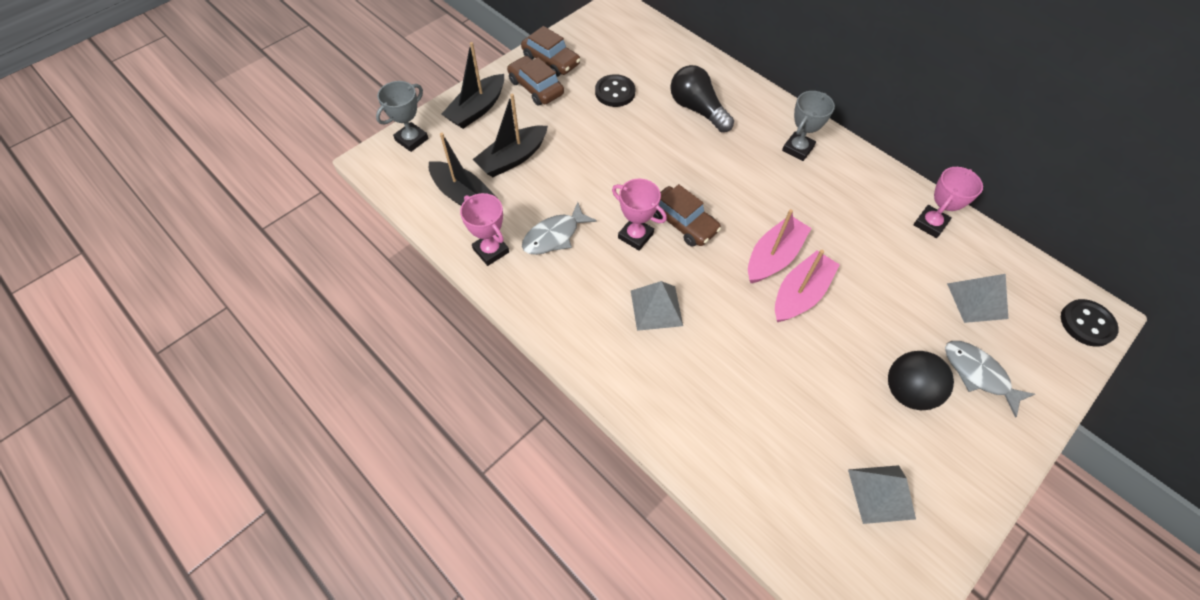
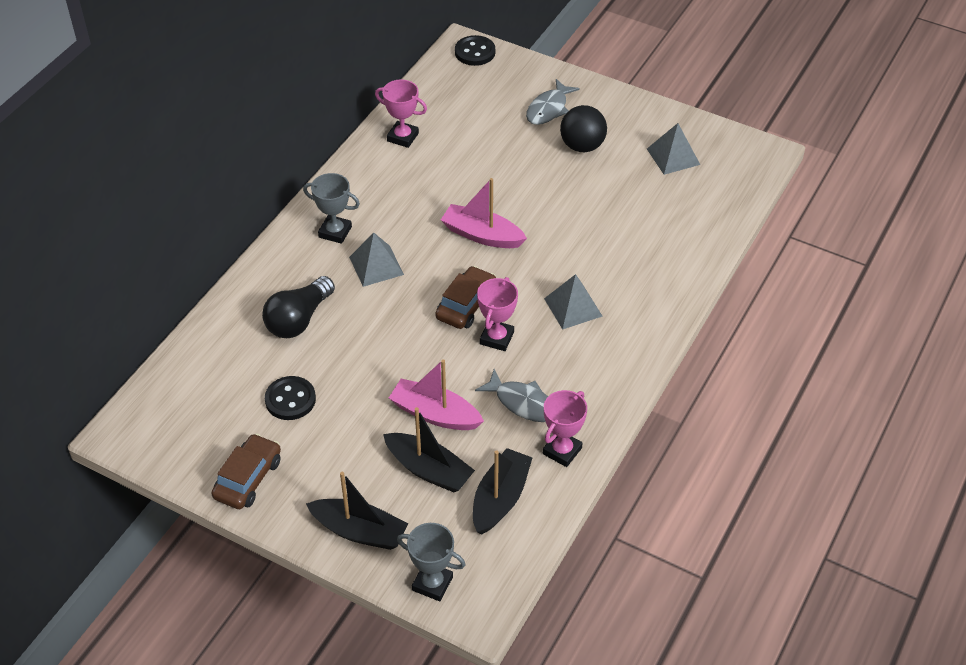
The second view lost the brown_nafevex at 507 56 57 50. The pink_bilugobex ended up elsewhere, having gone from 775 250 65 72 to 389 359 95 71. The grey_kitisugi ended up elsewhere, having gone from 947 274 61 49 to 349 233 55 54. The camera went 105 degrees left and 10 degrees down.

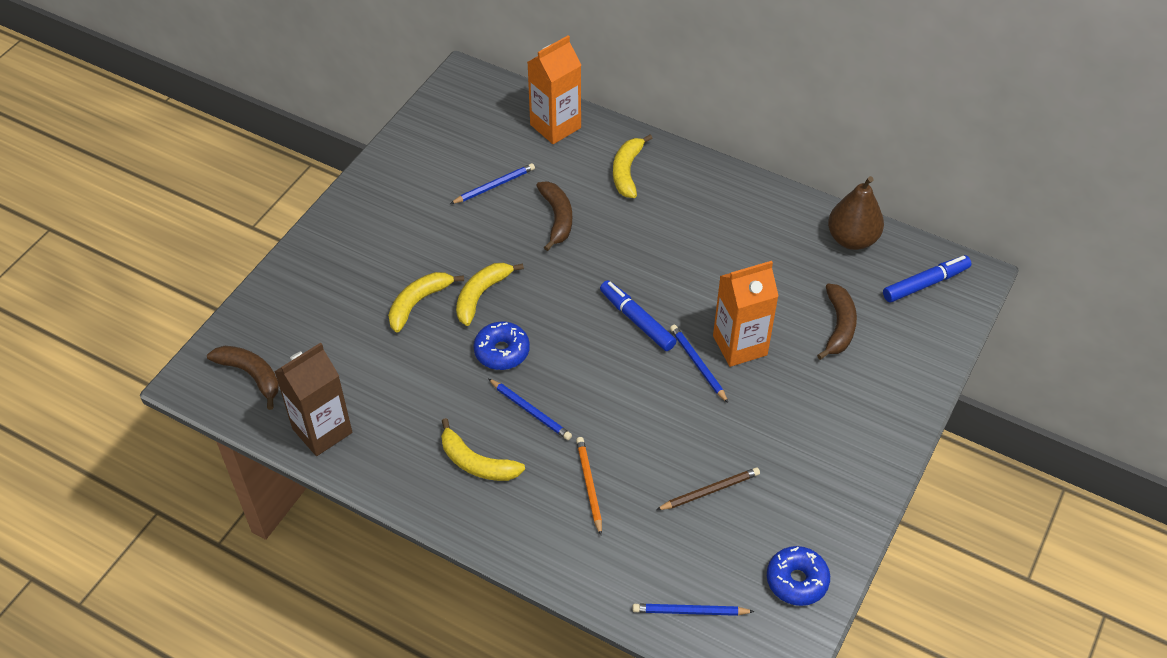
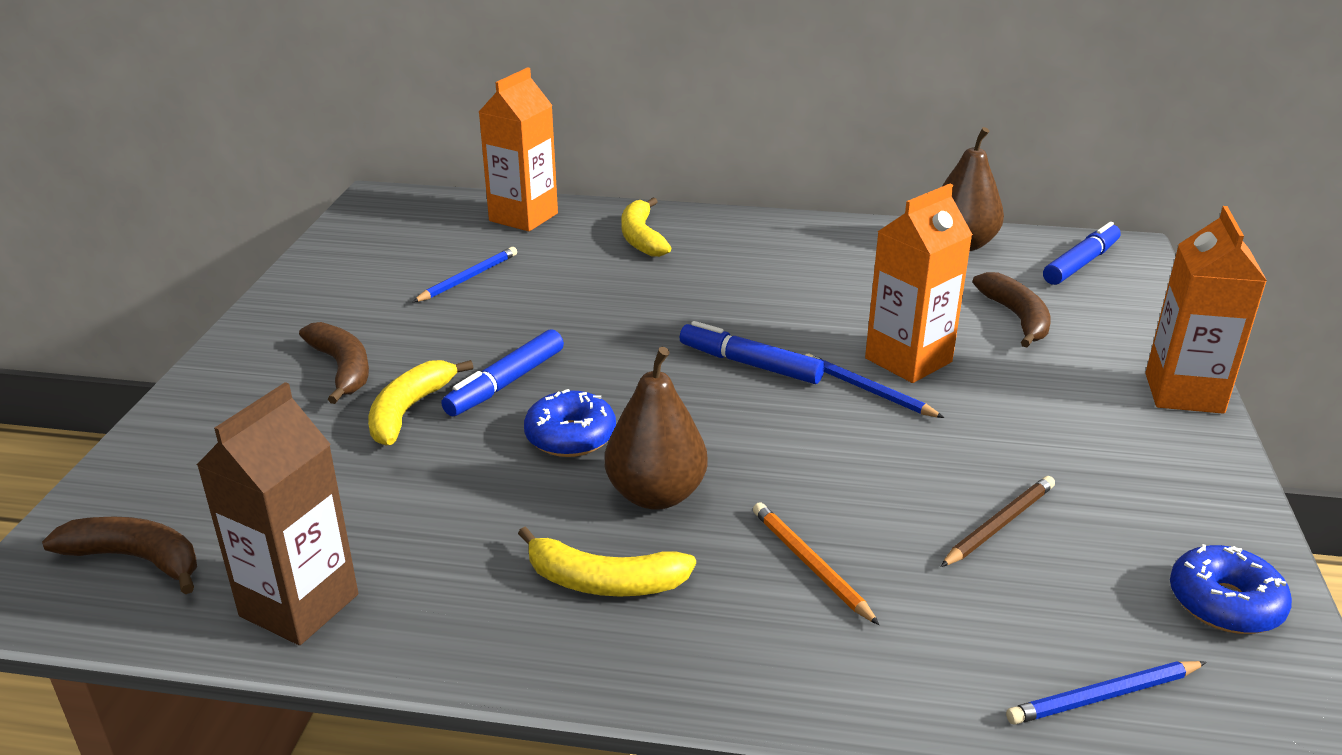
Where the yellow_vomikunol stood at 456 263 68 63, the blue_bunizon came to stand at 441 329 123 87. Where the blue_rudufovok stood at 488 379 84 61, the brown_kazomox came to stand at 605 347 103 163. The brown_vomikunol ended up elsewhere, having gone from 536 181 36 70 to 299 322 70 82. The second view gained the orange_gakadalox at 1145 206 122 208. The camera went 20 degrees left and 20 degrees down.

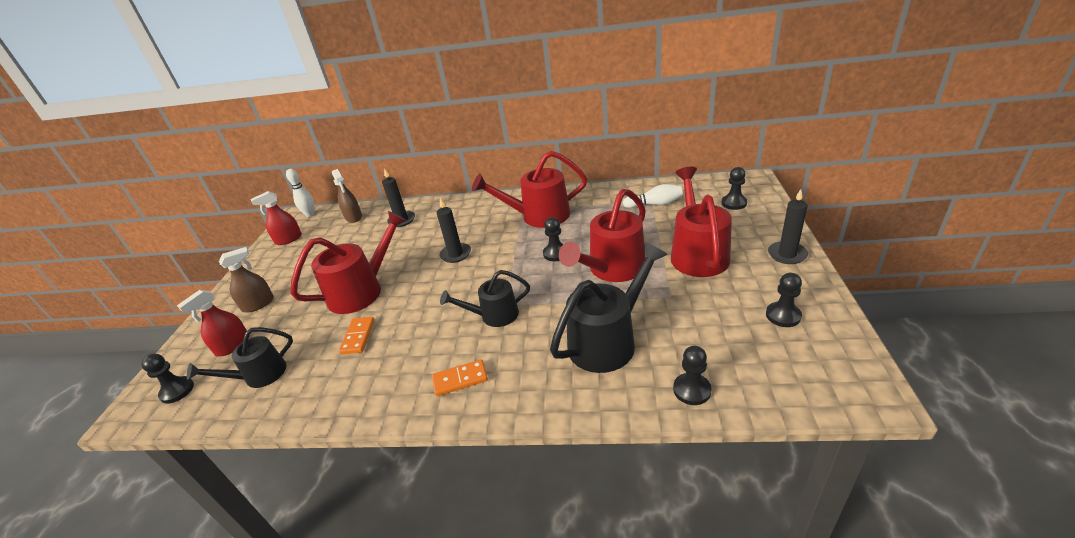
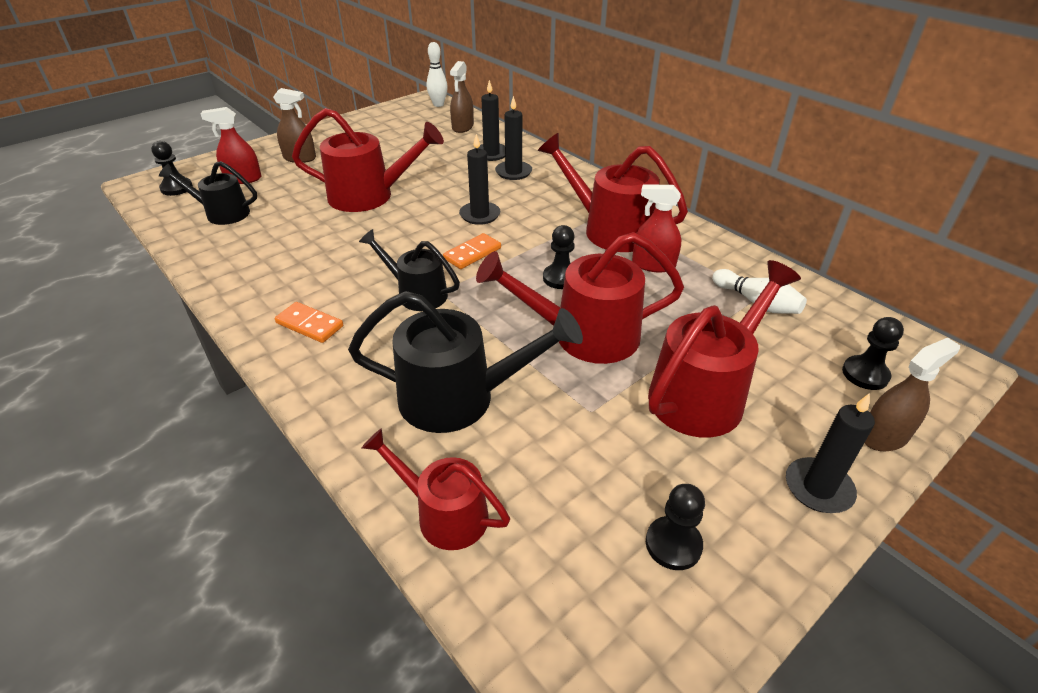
The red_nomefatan ended up elsewhere, having gone from 251 191 51 54 to 632 184 49 88. The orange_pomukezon ended up elsewhere, having gone from 339 317 36 37 to 443 233 58 36. Where the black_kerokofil stood at 673 346 38 59, the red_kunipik came to stand at 362 428 148 122. The second view gained the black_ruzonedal at 495 96 37 84. The second view gained the brown_nomefatan at 864 338 96 113. The camera went 40 degrees right and 5 degrees up.

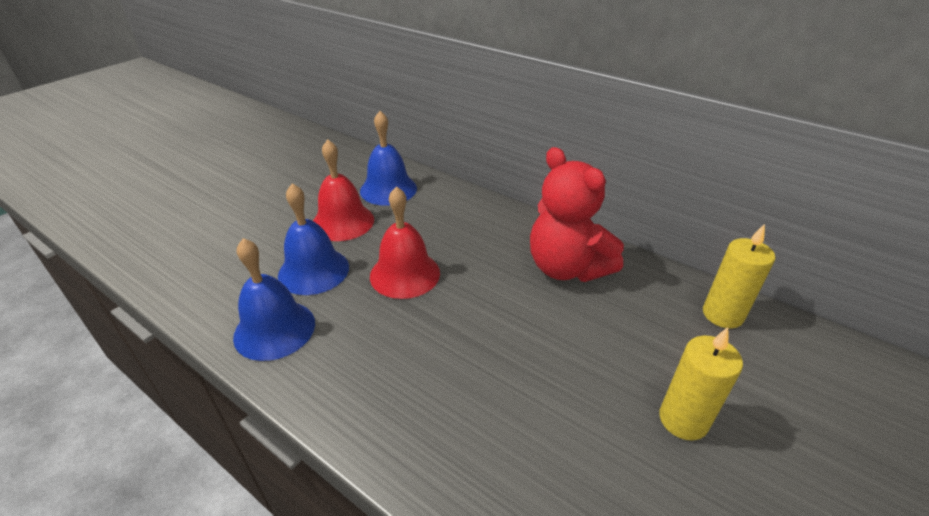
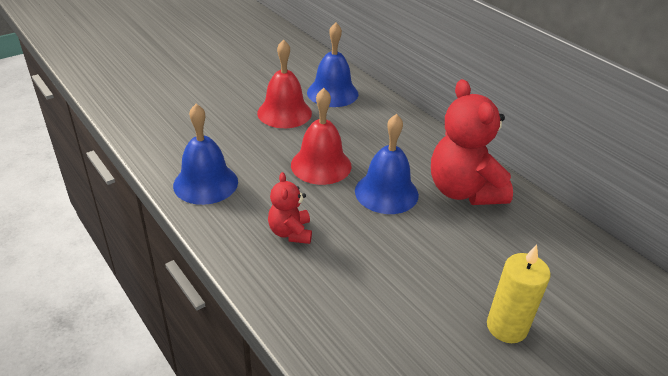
The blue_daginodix ended up elsewhere, having gone from 278 184 71 111 to 355 114 64 100. The second view lost the yellow_ruzonedal at 703 224 72 105. The second view gained the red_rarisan at 268 172 44 72. The camera went 15 degrees right and 0 degrees up.

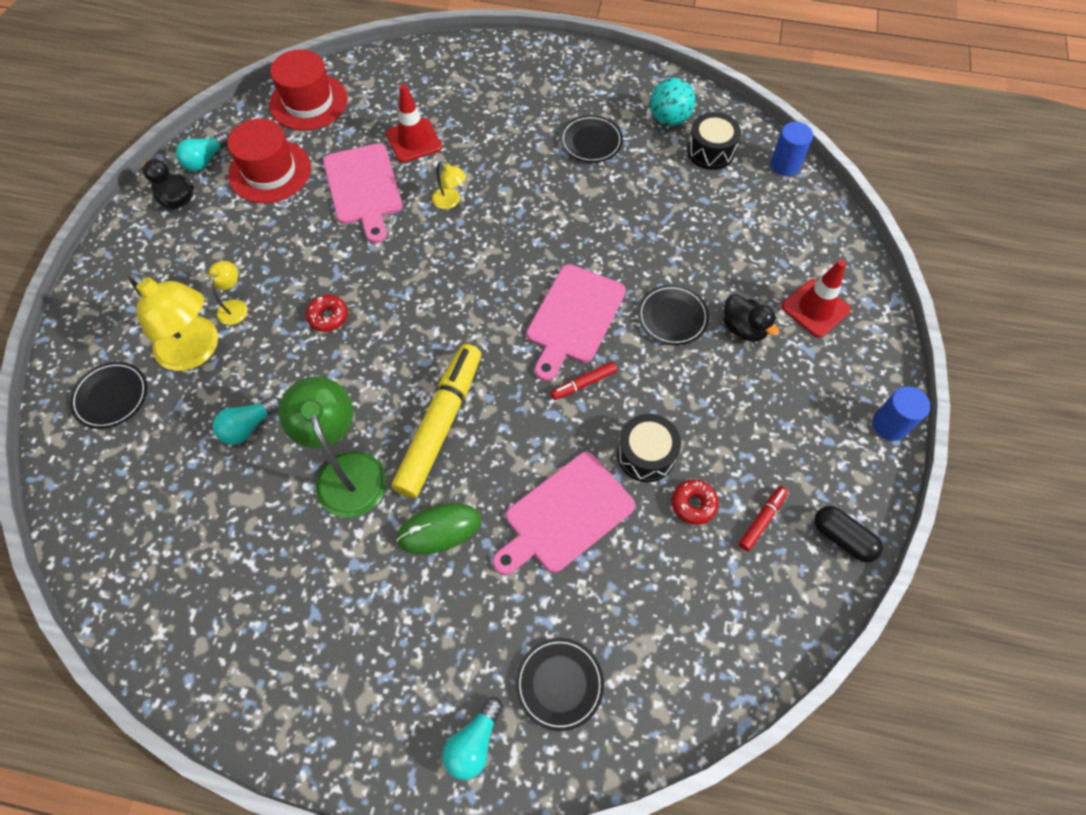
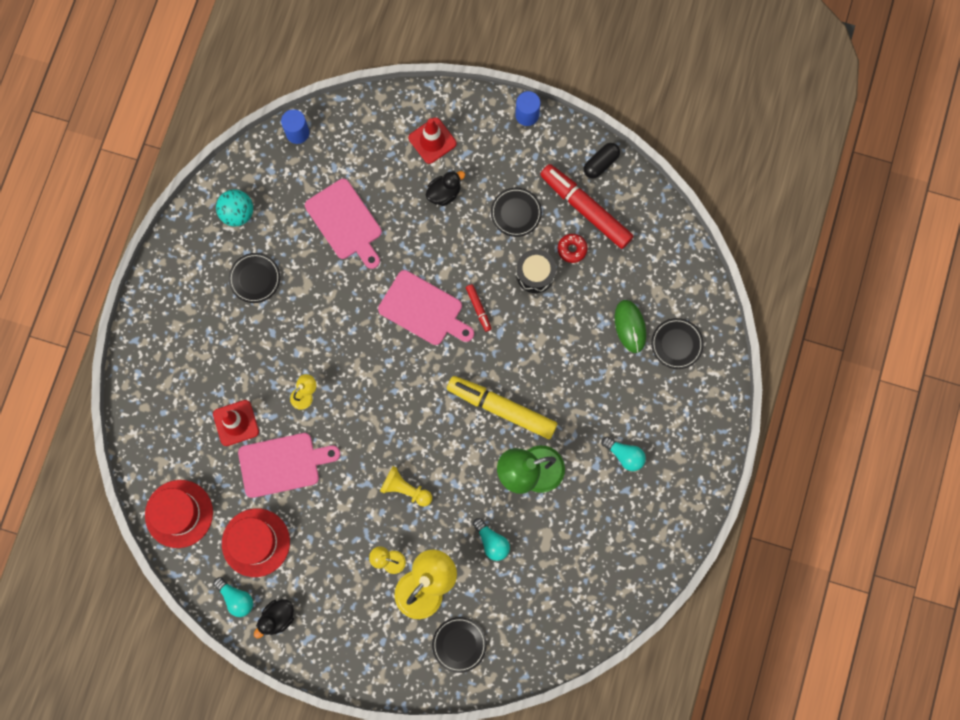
Where the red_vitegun stood at 306 295 42 37, the yellow_kerokofil came to stand at 380 466 52 41. The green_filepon ended up elsewhere, having gone from 396 503 85 51 to 615 300 31 53. The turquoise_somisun ended up elsewhere, having gone from 442 697 61 83 to 601 437 45 34. The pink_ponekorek ended up elsewhere, having gone from 493 452 142 123 to 305 179 77 90. The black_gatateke ended up elsewhere, having gone from 638 285 71 60 to 491 188 51 49. The second view lost the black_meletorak at 687 112 54 58. The size of the red_bunizon at 739 486 49 65 changed by a factor of 2.28. The camera went 85 degrees left and 15 degrees up.

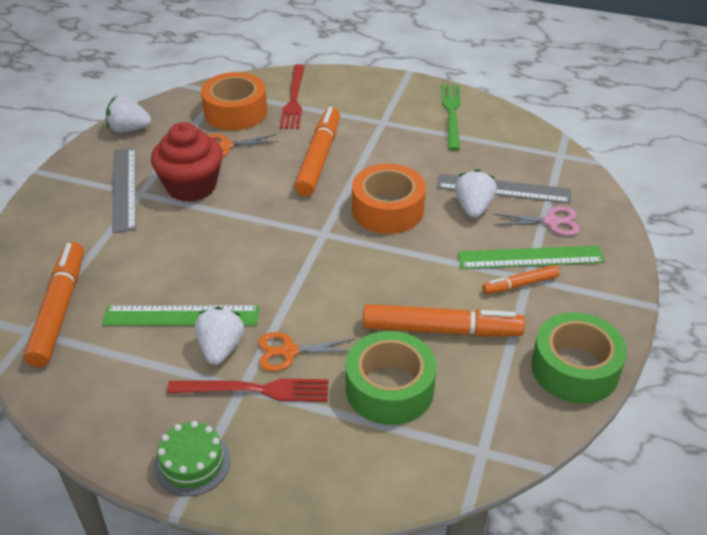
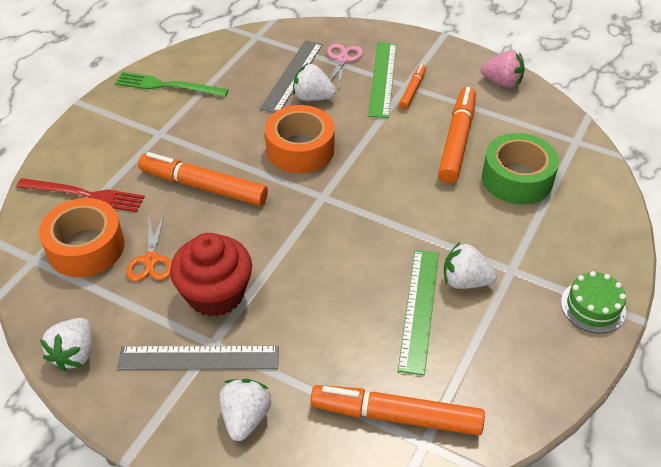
The second view lost the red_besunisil at 167 378 162 24. The second view lost the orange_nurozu at 258 332 97 39. The orange_bunizon at 482 265 78 29 ended up facing another way, 150 degrees counterclockwise from before. Where the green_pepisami stood at 531 312 96 92, the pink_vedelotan came to stand at 481 50 44 38. The second view gained the white_vedelotan at 220 379 51 62. The camera went 80 degrees left and 5 degrees up.

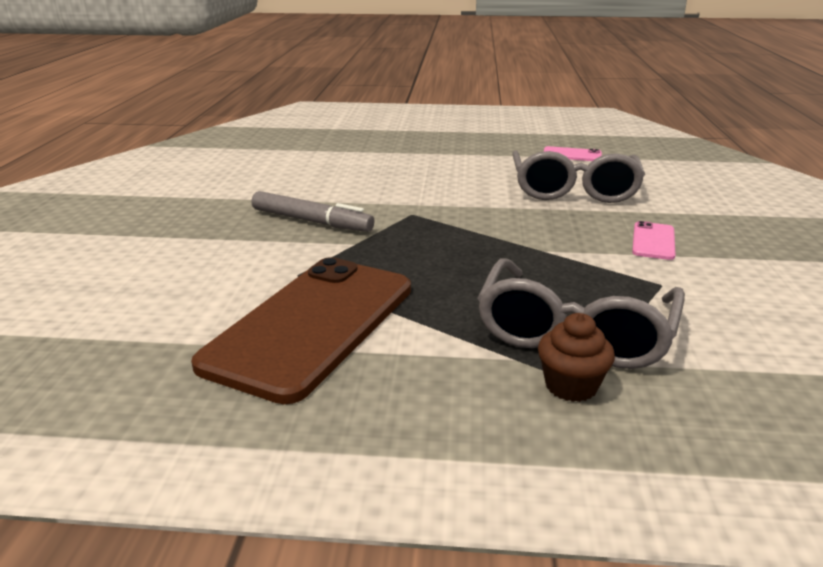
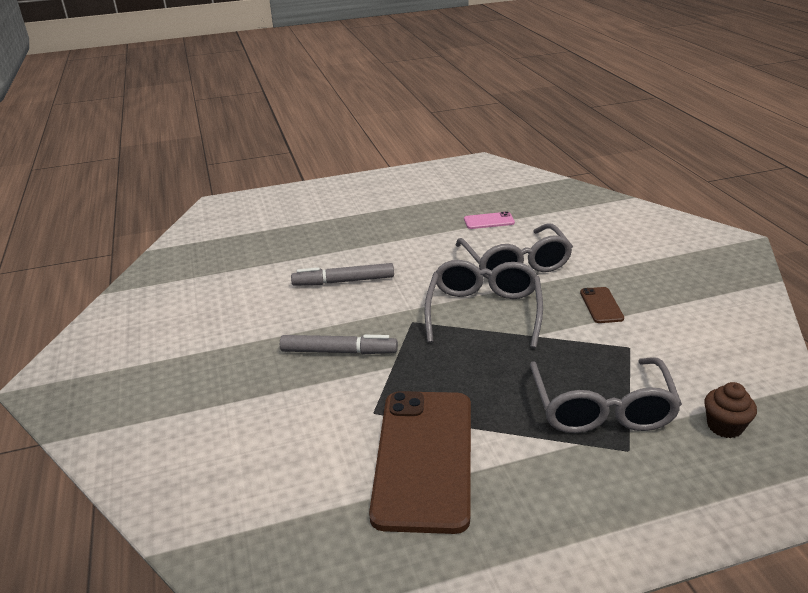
The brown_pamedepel ended up elsewhere, having gone from 538 313 77 89 to 704 382 53 56. What was the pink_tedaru at 632 221 44 39 turned into the brown_tedaru at 580 287 44 36. The second view gained the grey_bunizon at 291 263 103 23. The second view gained the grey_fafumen at 425 260 118 88. The camera went 20 degrees left and 5 degrees up.

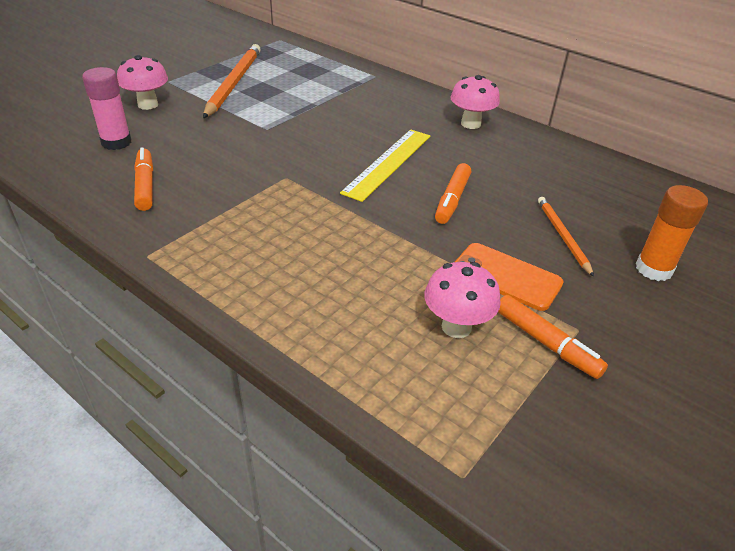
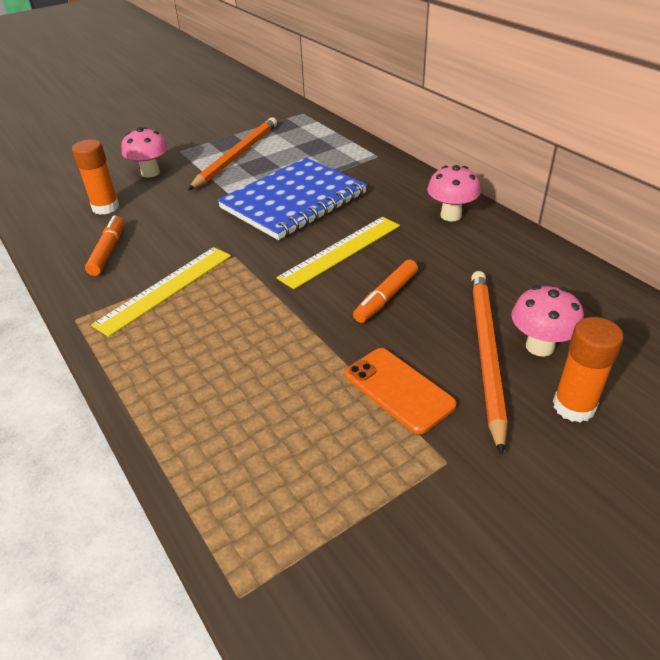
What was the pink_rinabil at 82 67 50 83 turned into the orange_rinabil at 72 139 47 76. The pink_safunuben ended up elsewhere, having gone from 424 262 77 76 to 511 286 73 71. The second view lost the orange_bunizon at 498 295 110 84. The size of the orange_rudufovok at 538 197 56 80 changed by a factor of 1.81. The second view gained the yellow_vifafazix at 91 247 140 90. The second view gained the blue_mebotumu at 217 158 150 82. The camera went 20 degrees right and 0 degrees up.

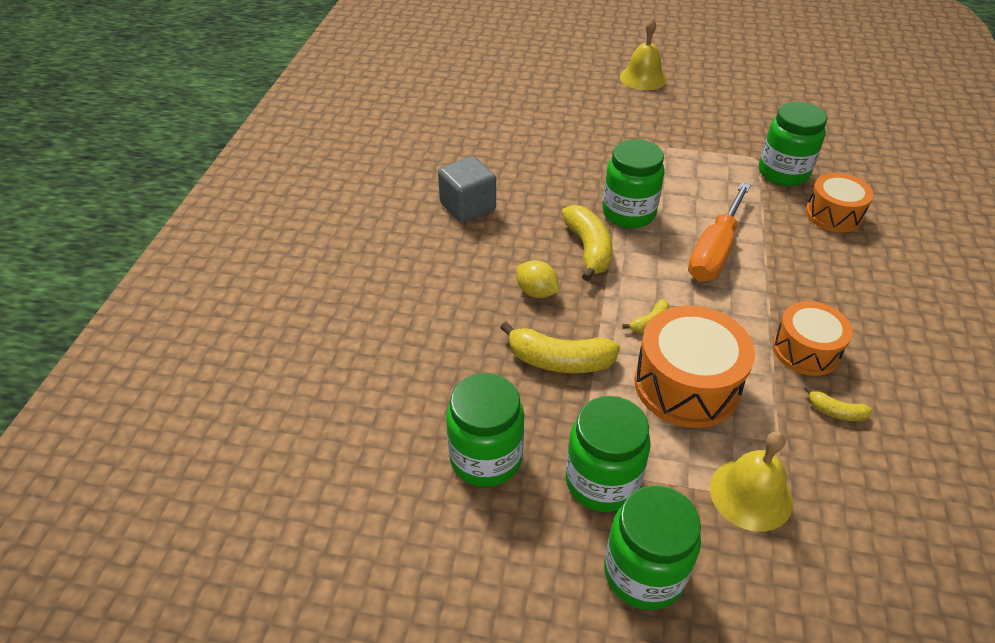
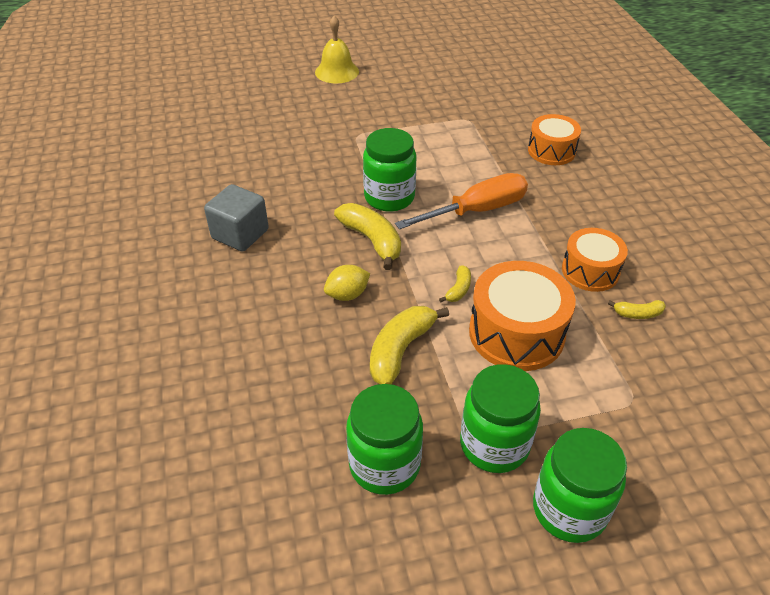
The yellow_vomikunol at 500 322 120 51 ended up facing another way, 135 degrees clockwise from before. The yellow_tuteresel at 516 260 43 38 ended up facing another way, 45 degrees counterclockwise from before. The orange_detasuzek at 688 183 63 99 ended up facing another way, 120 degrees counterclockwise from before. The second view lost the yellow_daginodix at 710 432 83 100. The second view lost the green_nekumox at 759 102 68 84. The camera went 25 degrees left and 0 degrees up.

